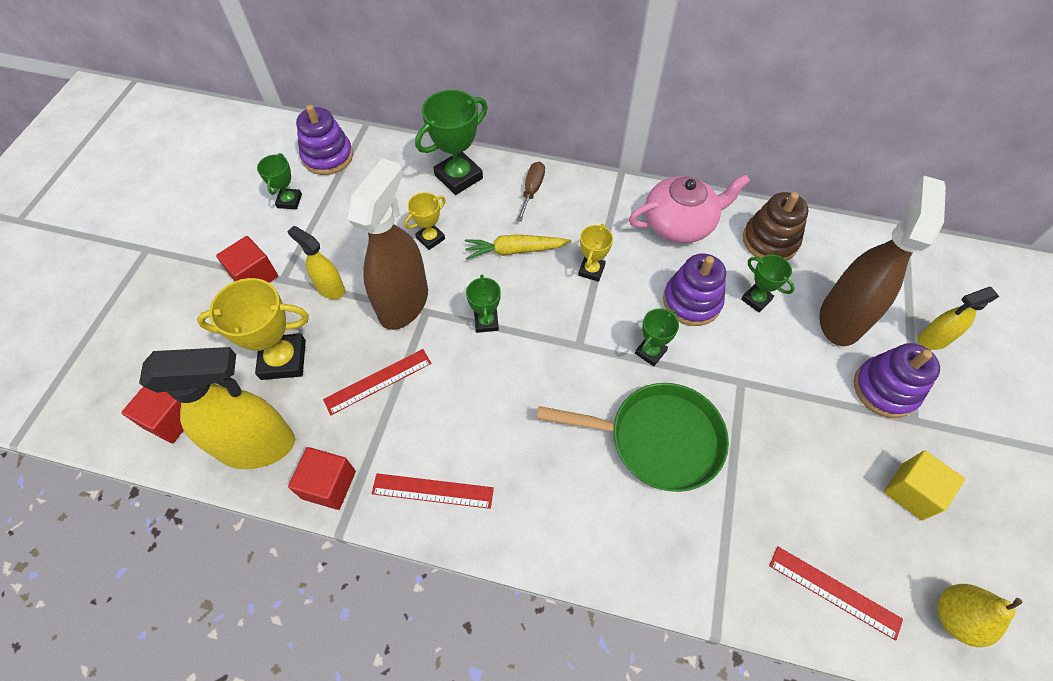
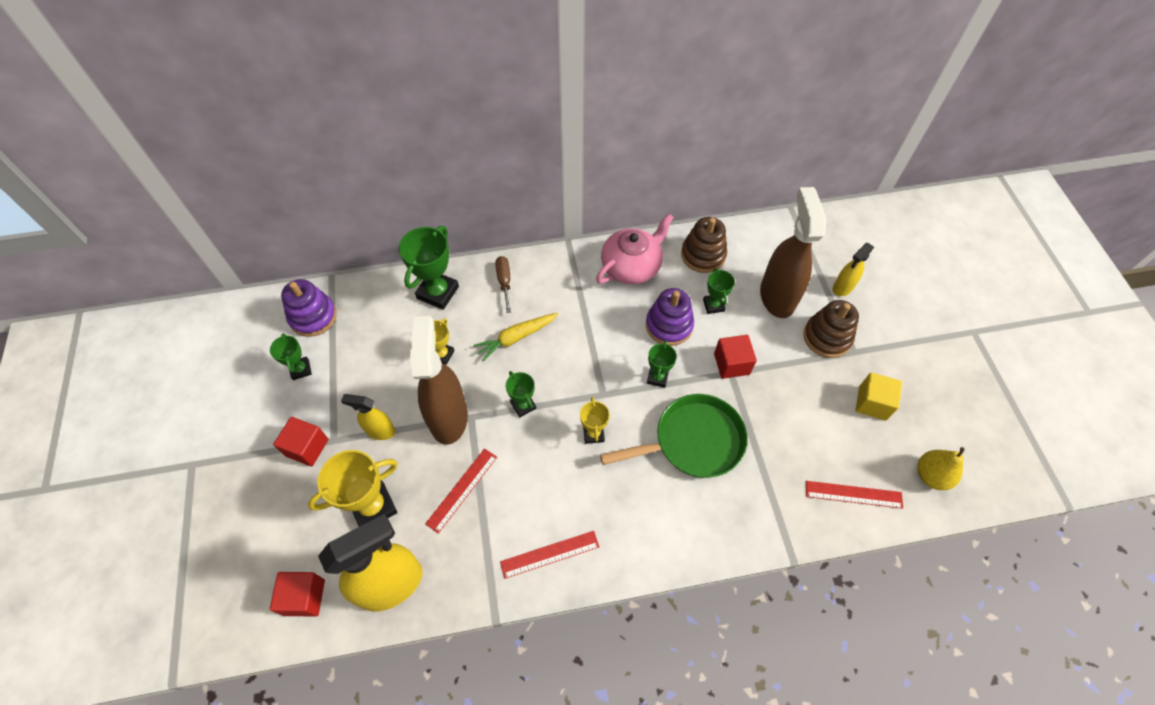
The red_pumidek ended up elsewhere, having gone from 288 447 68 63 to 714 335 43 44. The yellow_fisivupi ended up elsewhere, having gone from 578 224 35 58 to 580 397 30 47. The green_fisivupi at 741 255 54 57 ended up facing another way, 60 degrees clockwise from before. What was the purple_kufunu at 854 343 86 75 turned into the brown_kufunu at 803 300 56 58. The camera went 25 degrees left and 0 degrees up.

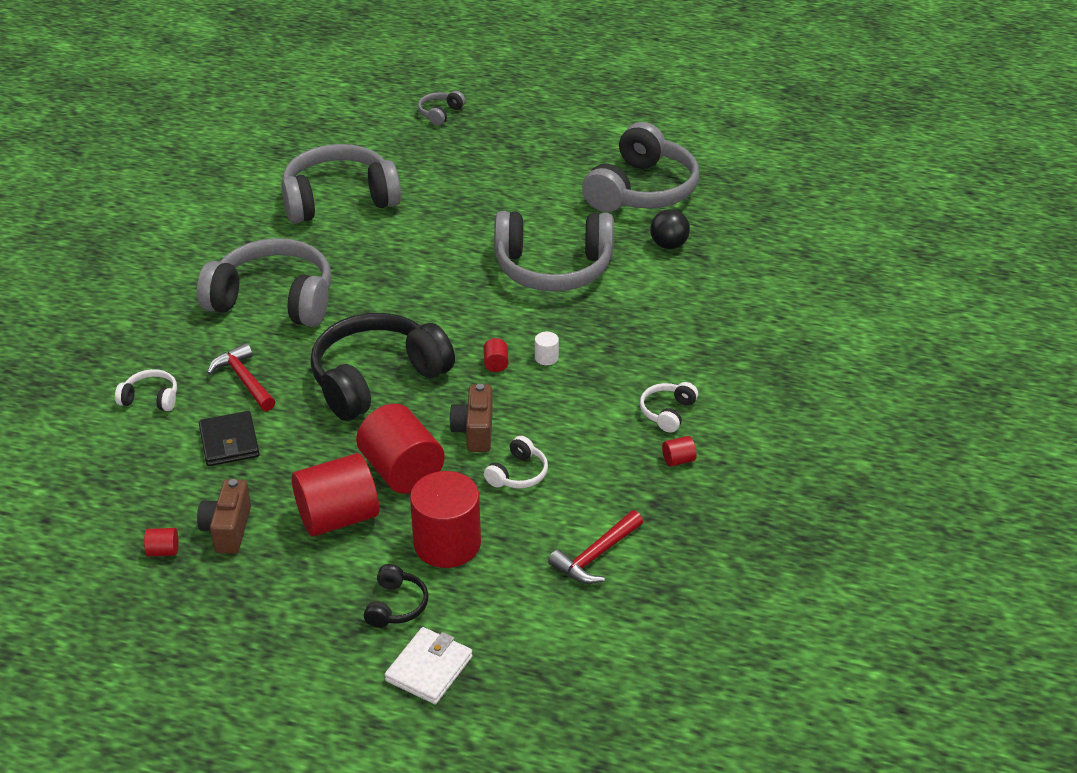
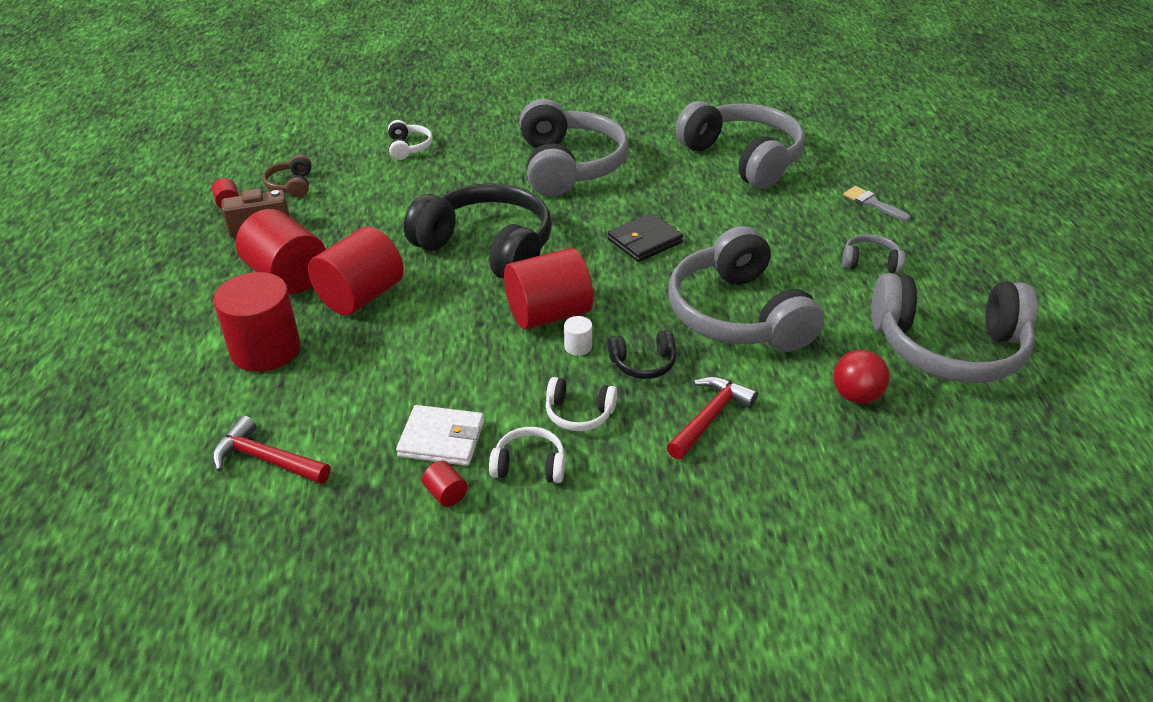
The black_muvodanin ended up elsewhere, having gone from 199 411 61 55 to 608 213 75 49. The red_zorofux ended up elsewhere, having gone from 207 343 68 68 to 667 376 91 84. The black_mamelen ended up elsewhere, having gone from 364 564 65 64 to 608 330 68 49. The white_muvodanin ended up elsewhere, having gone from 385 627 88 77 to 396 405 88 61. The grey_mamelen ended up elsewhere, having gone from 418 91 47 35 to 842 234 63 40. The second view lost the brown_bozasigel at 449 384 44 68. The size of the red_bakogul at 484 338 25 34 changed by a factor of 2.47. The white_mamelen ended up elsewhere, having gone from 484 436 64 52 to 546 377 71 54. What was the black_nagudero at 650 209 40 40 turned into the red_nagudero at 834 350 56 53. The second view gained the brown_mamelen at 263 155 49 43. The second view gained the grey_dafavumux at 844 186 67 35. The camera went 70 degrees right and 0 degrees up.

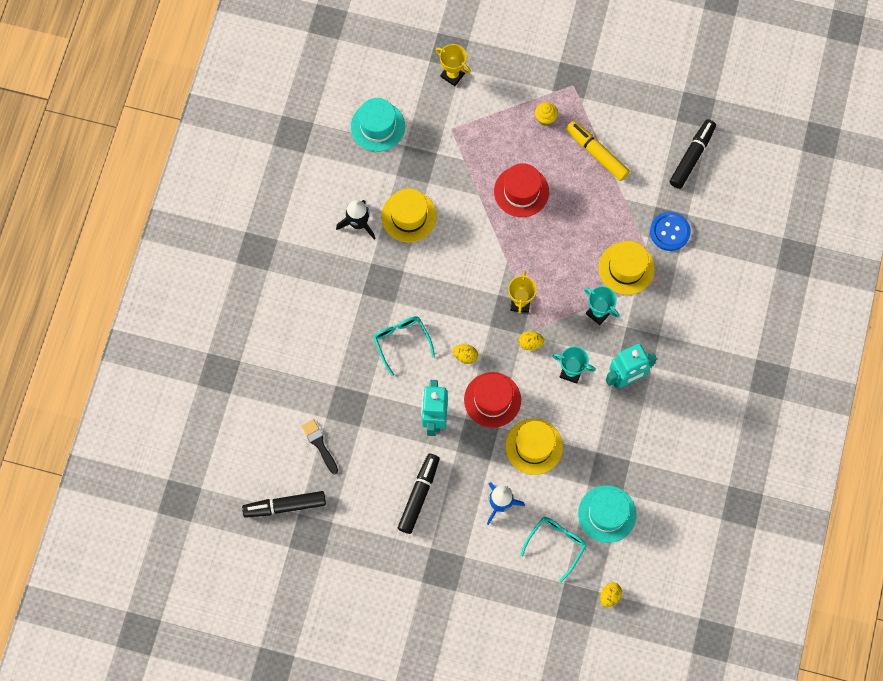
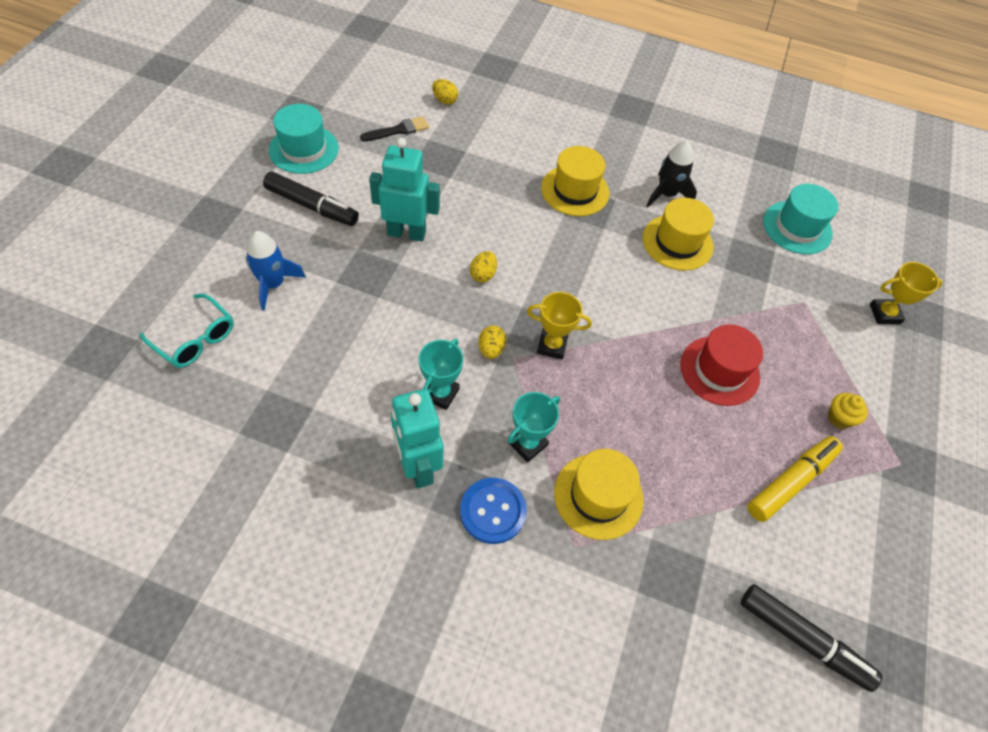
The second view lost the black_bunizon at 242 491 84 27. The second view lost the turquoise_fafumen at 373 316 62 60. The yellow_fisivupi at 436 44 35 42 ended up facing another way, 45 degrees clockwise from before. The second view lost the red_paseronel at 464 372 57 56. The yellow_paseronel ended up elsewhere, having gone from 505 418 58 57 to 541 146 69 70. The turquoise_paseronel ended up elsewhere, having gone from 578 485 58 58 to 269 104 70 70. The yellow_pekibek ended up elsewhere, having gone from 600 582 22 25 to 432 79 26 26. The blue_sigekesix ended up elsewhere, having gone from 650 212 41 39 to 460 478 67 66. The camera went 90 degrees right and 15 degrees down.

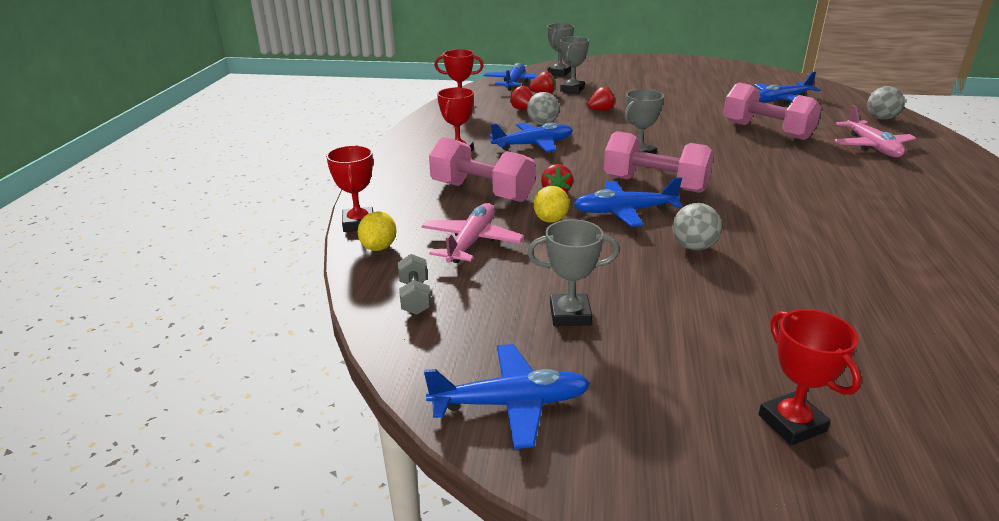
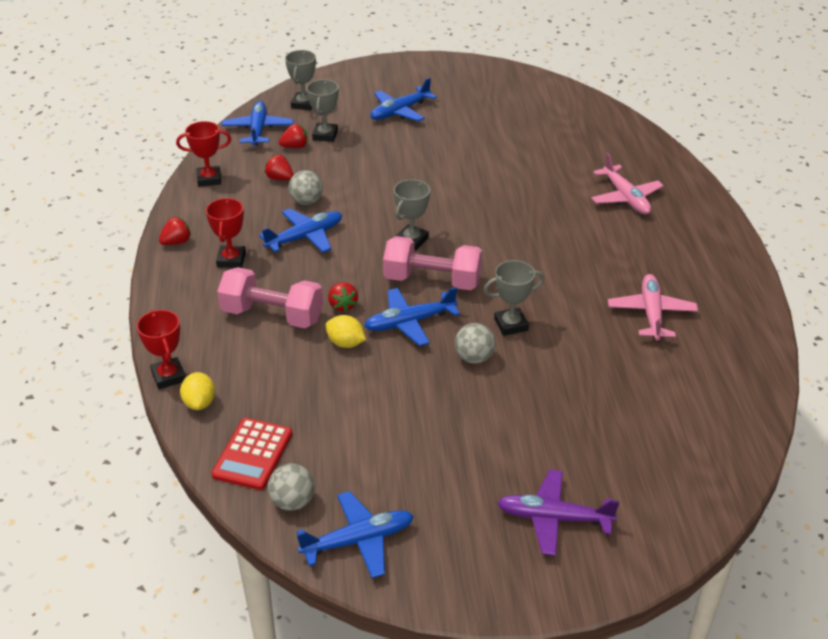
Where the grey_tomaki stood at 398 254 33 61, the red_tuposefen came to stand at 211 418 81 72. The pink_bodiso ended up elsewhere, having gone from 421 203 103 60 to 608 274 90 66. The grey_fisivupi ended up elsewhere, having gone from 527 219 93 107 to 484 260 61 76. The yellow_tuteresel at 534 186 35 36 ended up facing another way, 60 degrees counterclockwise from before. The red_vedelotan ended up elsewhere, having gone from 587 86 28 25 to 159 217 32 28. The second view lost the pink_tomaki at 723 82 98 58. The blue_bodiso ended up elsewhere, having gone from 754 71 67 34 to 370 78 67 43. Where the red_fisivupi stood at 758 309 103 136, the purple_bodiso came to stand at 497 469 122 87. The grey_nagudero ended up elsewhere, having gone from 867 86 38 34 to 268 464 47 47. The camera went 15 degrees left and 10 degrees up.

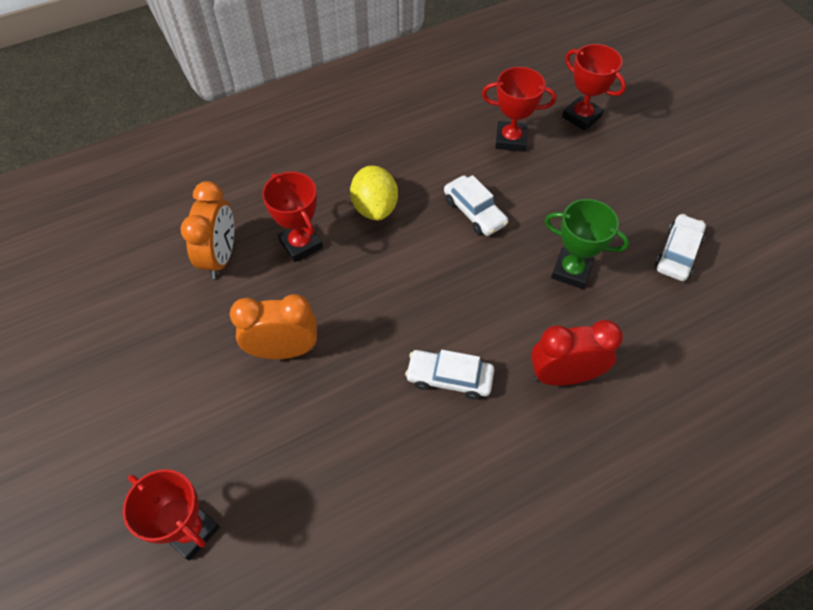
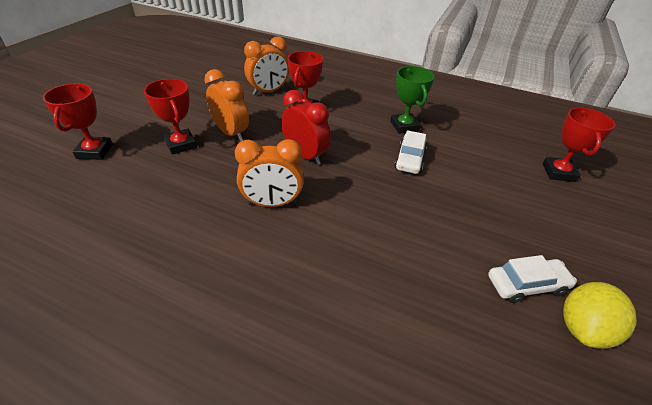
The yellow_tuteresel ended up elsewhere, having gone from 350 166 48 54 to 563 282 74 67. Where the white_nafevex stood at 405 350 89 50, the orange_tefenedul came to stand at 235 139 69 68. The red_fisivupi ended up elsewhere, having gone from 482 67 74 85 to 144 79 53 75. The red_tefenedul ended up elsewhere, having gone from 531 320 92 66 to 281 90 50 75. The green_fisivupi ended up elsewhere, having gone from 545 199 84 90 to 390 66 45 68. The camera went 50 degrees right and 15 degrees down.

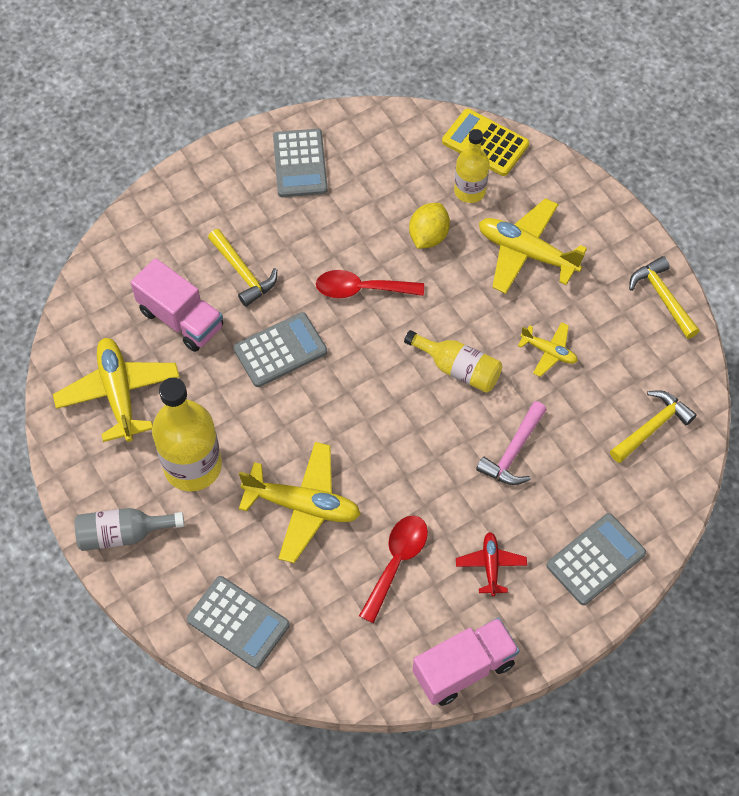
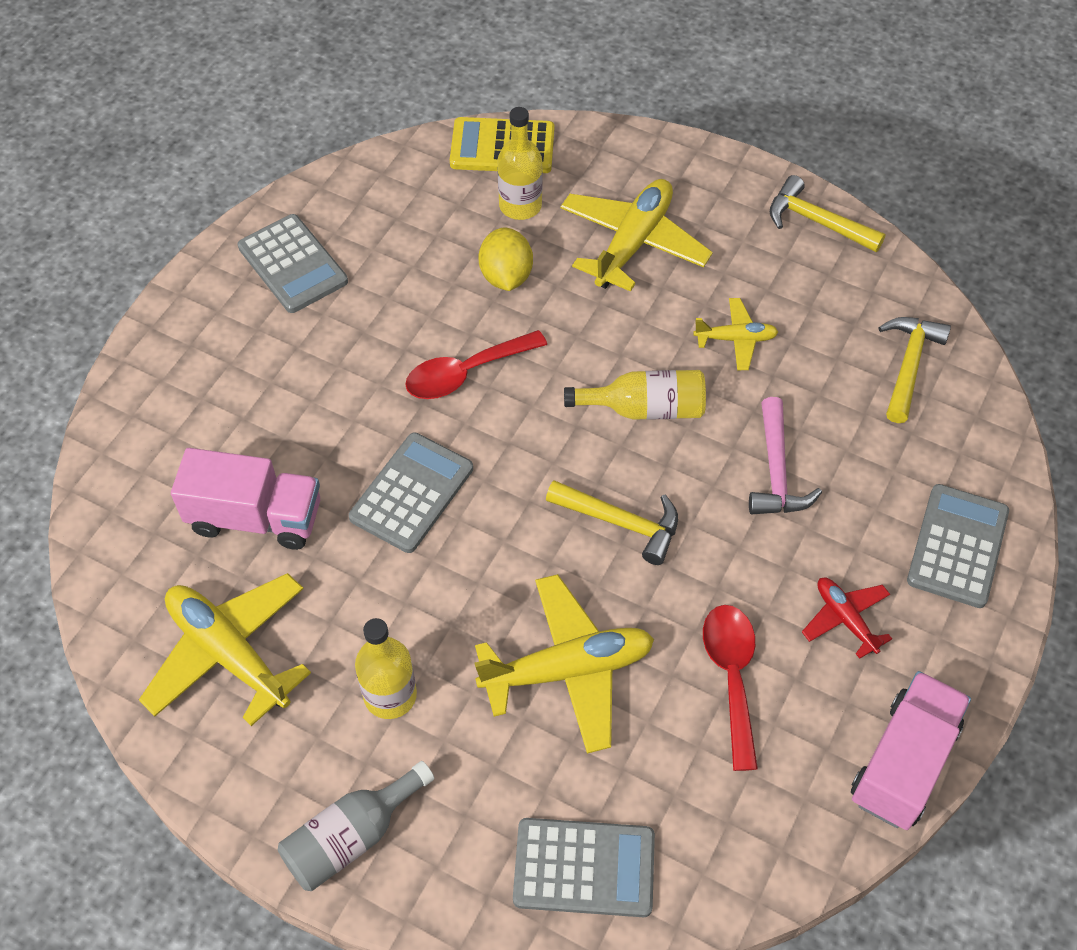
The size of the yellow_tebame at 152 378 70 113 changed by a factor of 0.60. The yellow_zorofux ended up elsewhere, having gone from 208 229 69 78 to 546 480 132 85. The yellow_bodiso at 479 198 108 96 ended up facing another way, 120 degrees clockwise from before. The camera went 30 degrees left and 5 degrees down.

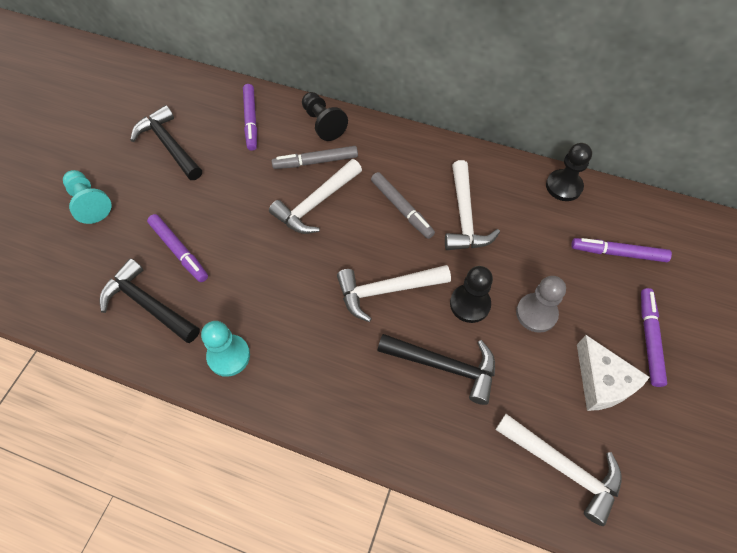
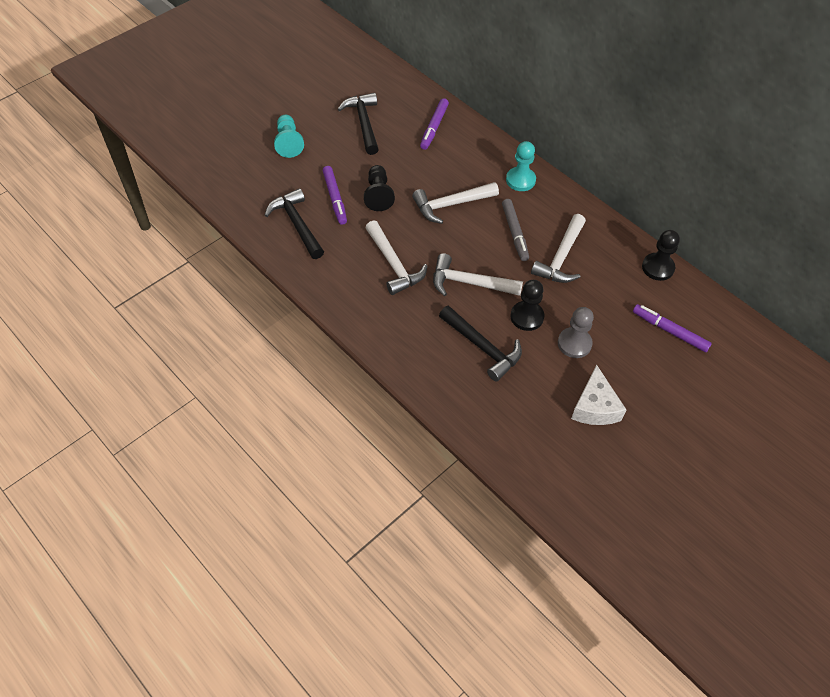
The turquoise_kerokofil ended up elsewhere, having gone from 201 321 49 56 to 506 141 30 50. The second view lost the grey_bunizon at 272 146 86 23. The black_kerokofil ended up elsewhere, having gone from 302 92 46 49 to 364 165 31 46. The white_zorofux ended up elsewhere, having gone from 495 414 127 112 to 365 220 62 75. The second view lost the purple_bunizon at 641 288 26 99. The camera went 25 degrees right and 5 degrees down.

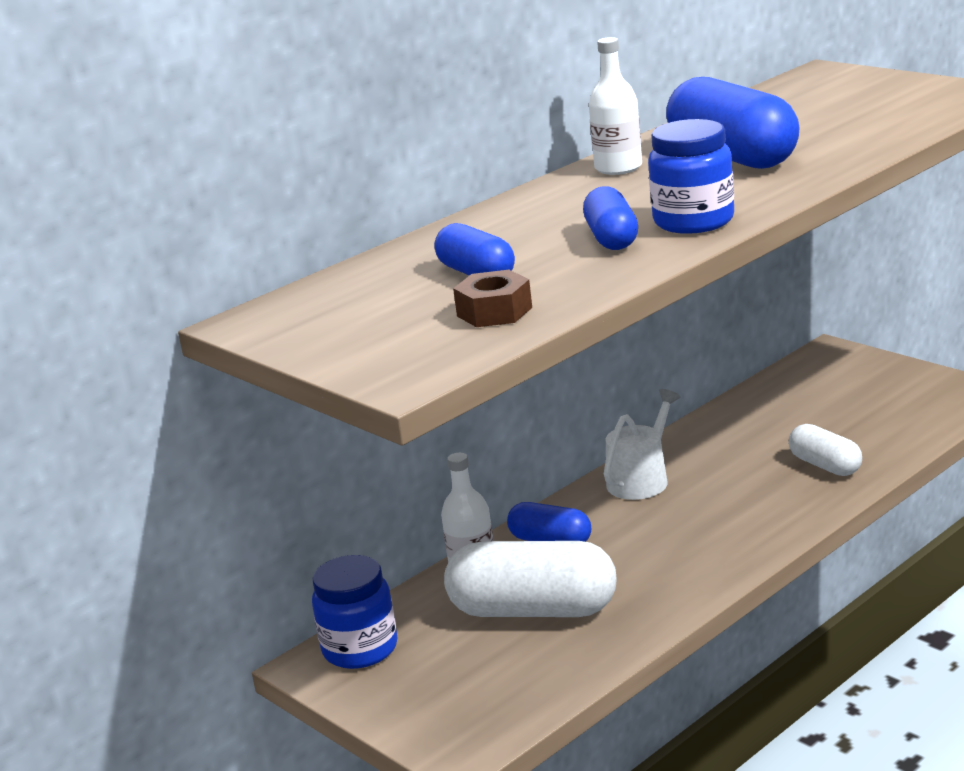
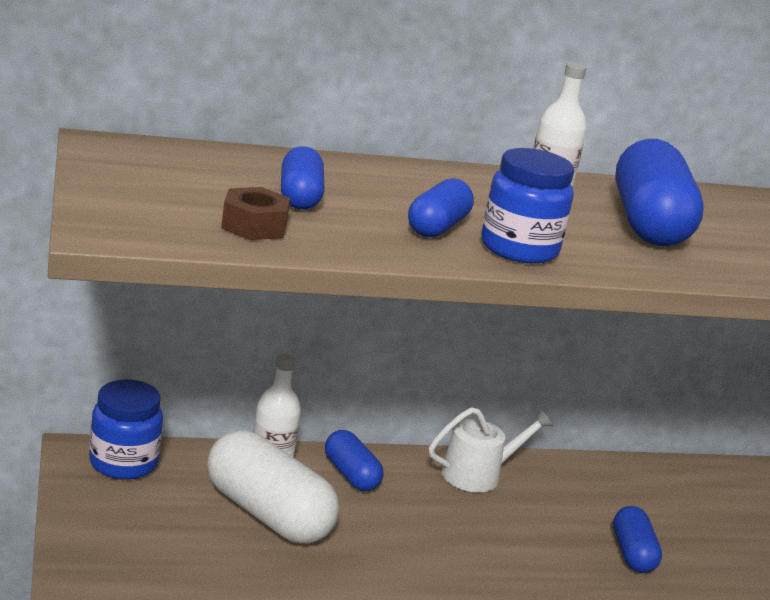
What was the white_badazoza at 789 424 73 52 turned into the blue_badazoza at 613 506 49 67. The camera went 25 degrees right and 0 degrees up.

